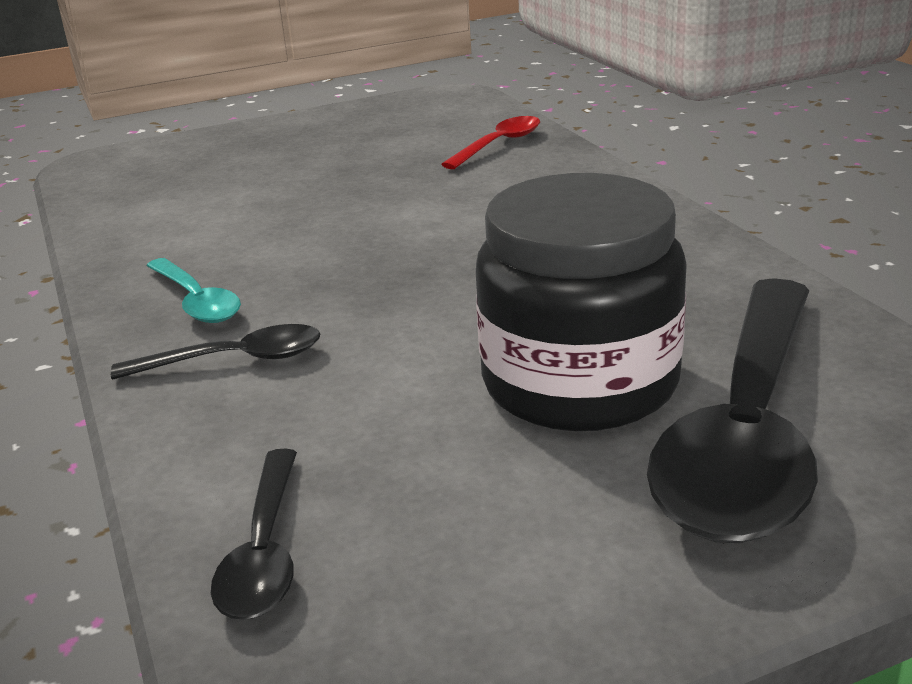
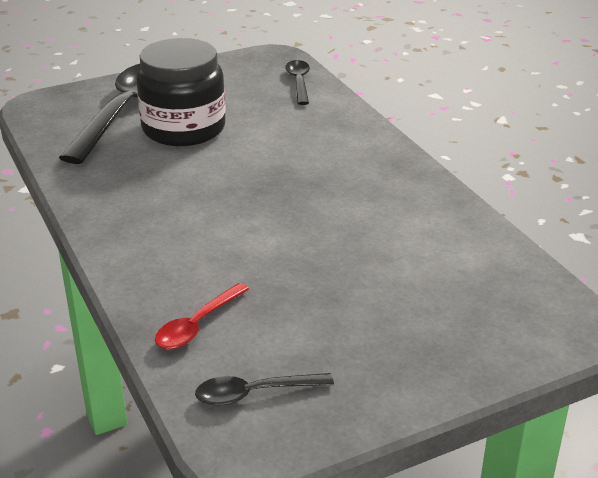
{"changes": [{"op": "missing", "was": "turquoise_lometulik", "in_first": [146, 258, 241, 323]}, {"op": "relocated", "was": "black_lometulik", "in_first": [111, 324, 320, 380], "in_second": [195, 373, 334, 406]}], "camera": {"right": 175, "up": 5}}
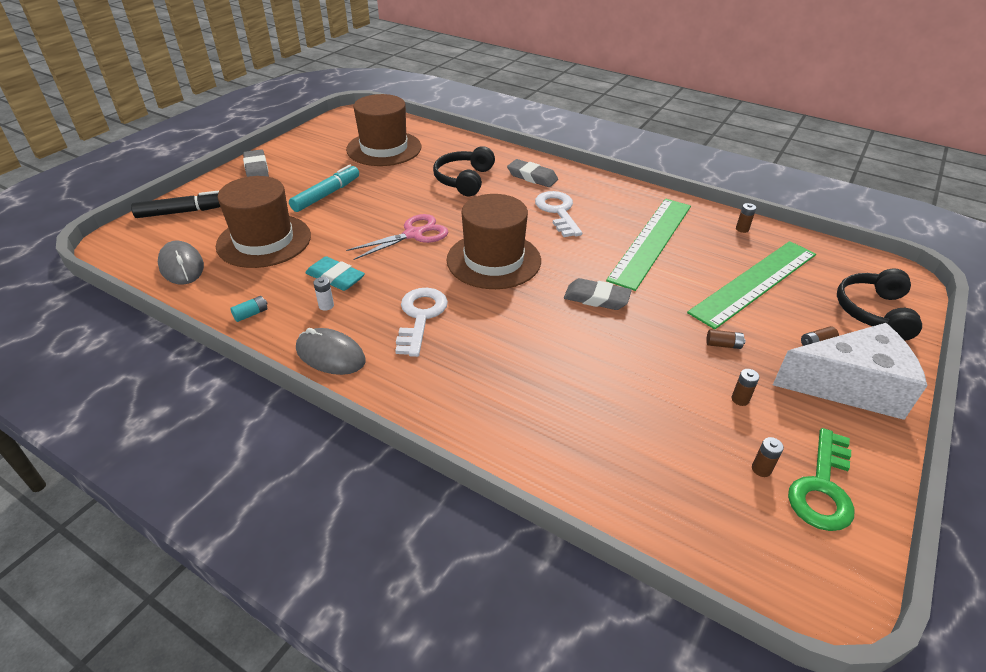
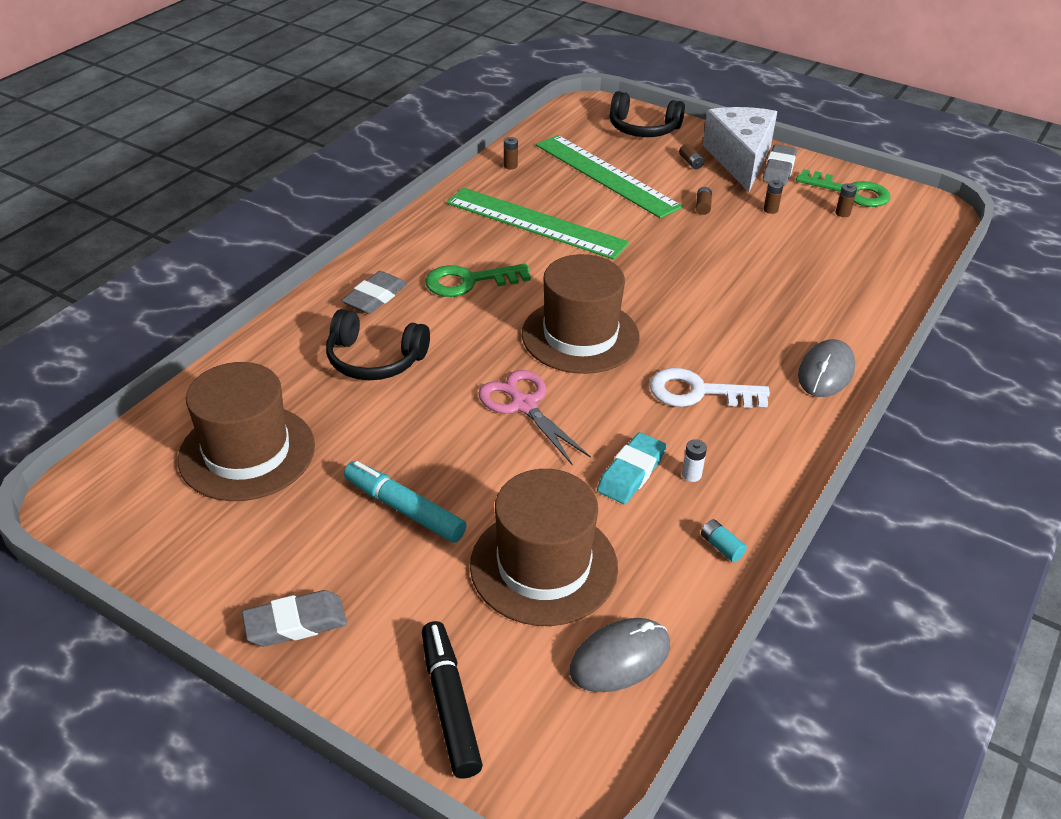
{"changes": [{"op": "colour", "was": "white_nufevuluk", "now": "green_nufevuluk", "in_first": [535, 191, 582, 237], "in_second": [425, 264, 531, 297]}, {"op": "relocated", "was": "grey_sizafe", "in_first": [564, 278, 632, 310], "in_second": [763, 144, 797, 185]}, {"op": "relocated", "was": "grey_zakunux", "in_first": [296, 328, 366, 375], "in_second": [798, 339, 855, 397]}], "camera": {"right": -90, "up": 0}}
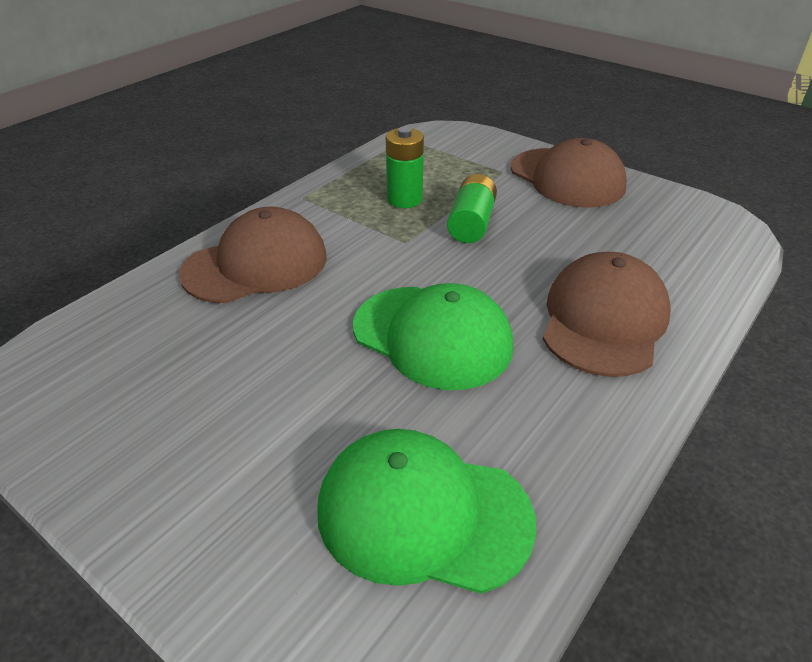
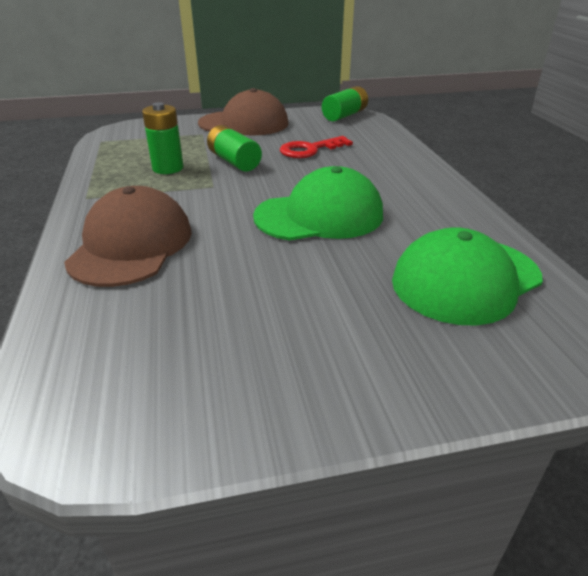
{"changes": [{"op": "missing", "was": "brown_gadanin", "in_first": [543, 252, 671, 377]}, {"op": "appeared", "now": "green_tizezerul", "in_second": [322, 86, 368, 122]}, {"op": "appeared", "now": "red_nufevuluk", "in_second": [280, 136, 353, 158]}], "camera": {"right": -50, "up": -5}}
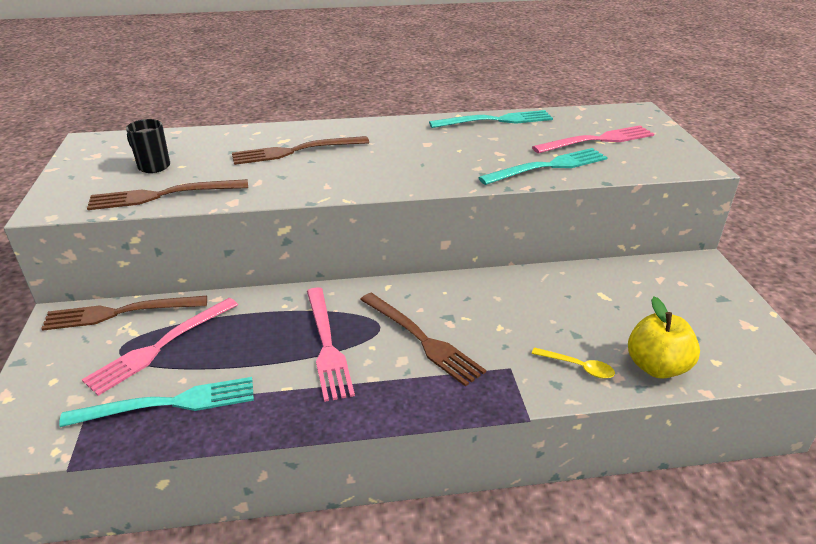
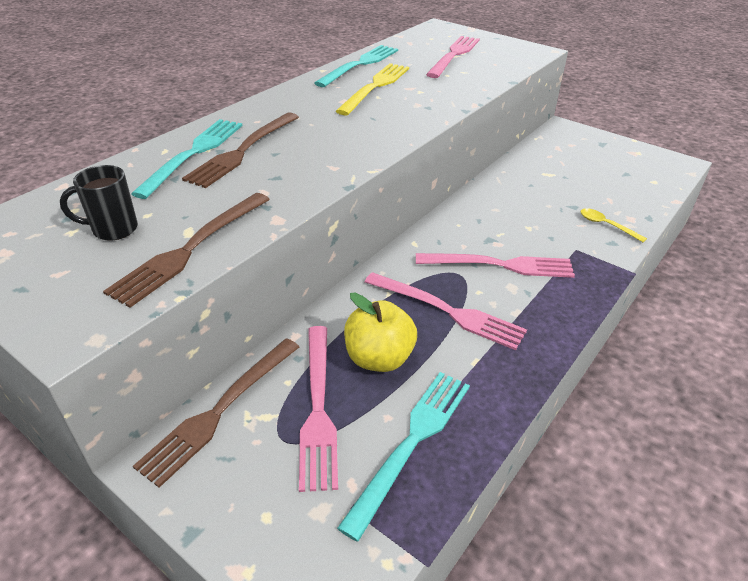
{"changes": [{"op": "relocated", "was": "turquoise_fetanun", "in_first": [478, 148, 608, 185], "in_second": [131, 119, 243, 199]}, {"op": "colour", "was": "brown_fetanun", "now": "pink_fetanun", "in_first": [360, 293, 486, 387], "in_second": [416, 253, 575, 278]}, {"op": "relocated", "was": "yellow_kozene", "in_first": [628, 297, 700, 379], "in_second": [344, 292, 417, 372]}, {"op": "spun", "was": "yellow_lometulik", "in_first": [531, 347, 615, 378], "in_second": [580, 208, 647, 242], "clockwise": -120}, {"op": "appeared", "now": "yellow_fetanun", "in_second": [336, 63, 409, 115]}], "camera": {"right": -45, "up": 5}}
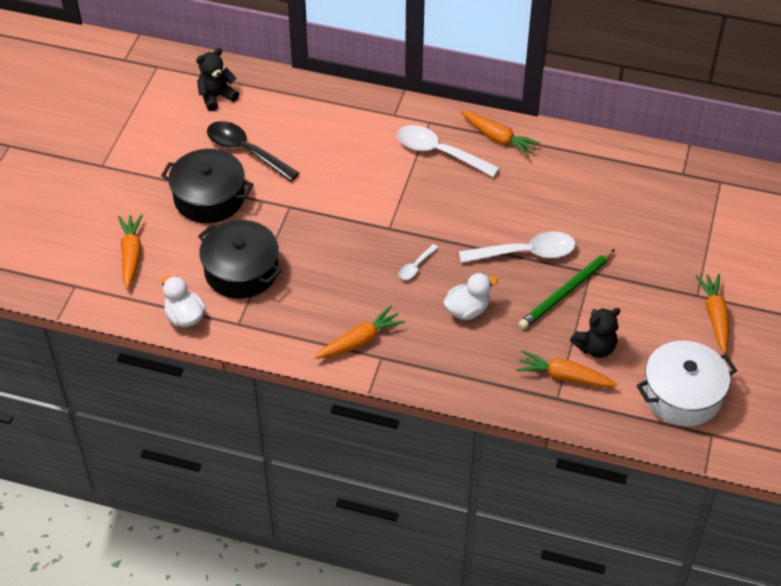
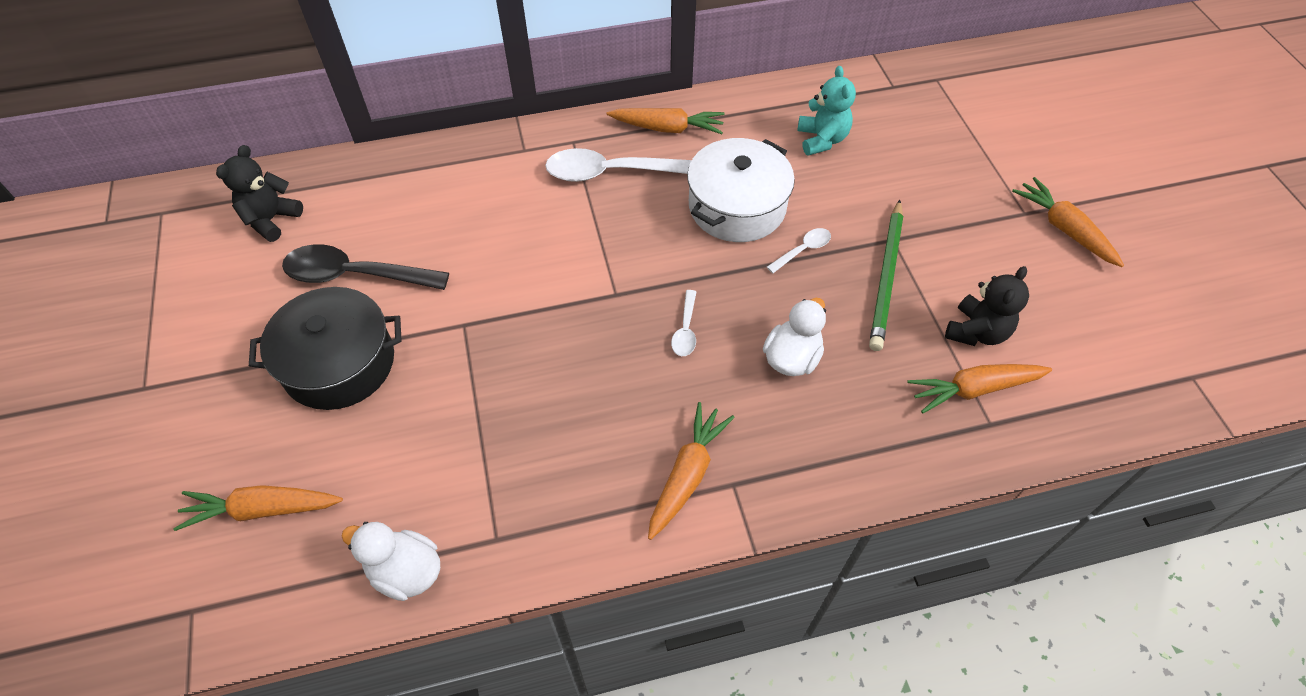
{"changes": [{"op": "spun", "was": "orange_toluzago", "in_first": [118, 214, 143, 289], "in_second": [173, 485, 343, 531], "clockwise": -60}, {"op": "missing", "was": "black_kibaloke", "in_first": [198, 220, 282, 299]}, {"op": "size", "was": "white_lometulik", "in_first": [459, 231, 576, 263], "in_second": [767, 228, 831, 273], "ratio": 0.49}, {"op": "relocated", "was": "white_kibaloke", "in_first": [637, 340, 737, 426], "in_second": [687, 138, 795, 242]}, {"op": "appeared", "now": "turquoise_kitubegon", "in_second": [797, 66, 856, 156]}], "camera": {"right": -30, "up": 5}}
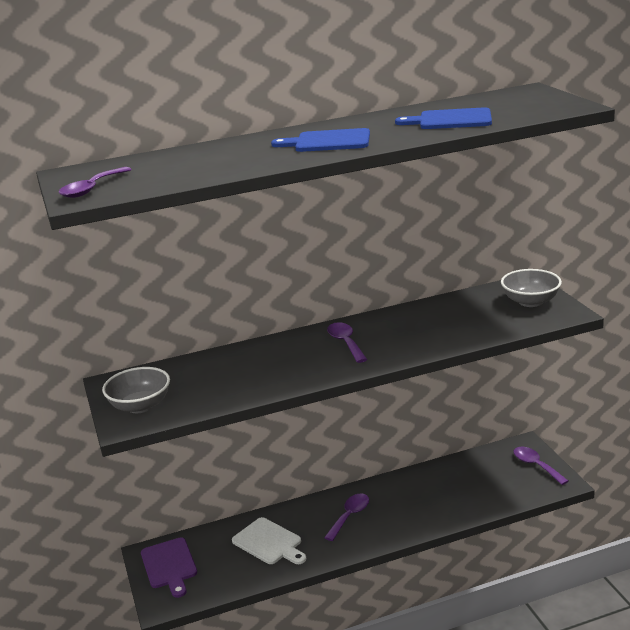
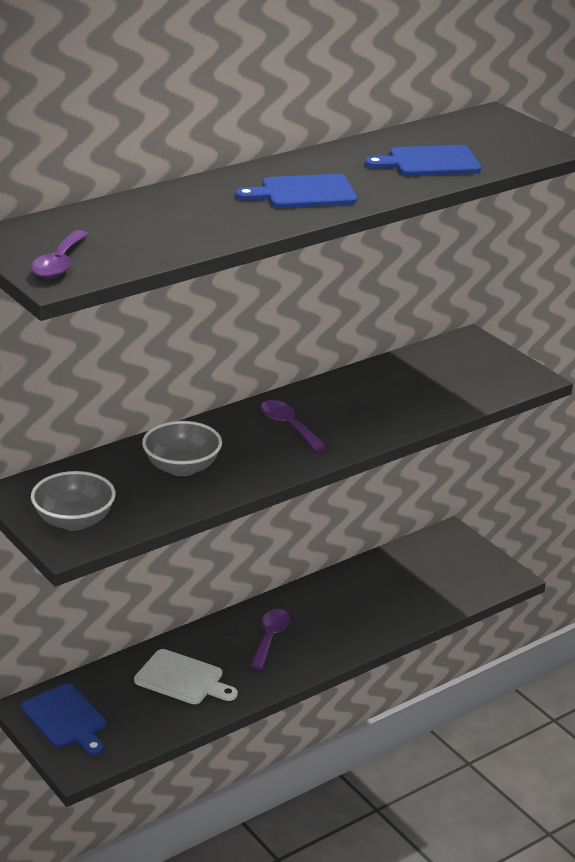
{"changes": [{"op": "relocated", "was": "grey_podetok", "in_first": [501, 269, 562, 307], "in_second": [142, 421, 222, 476]}, {"op": "missing", "was": "purple_lometulik", "in_first": [513, 447, 568, 485]}, {"op": "colour", "was": "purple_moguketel", "now": "blue_moguketel", "in_first": [141, 537, 197, 598], "in_second": [21, 683, 107, 756]}], "camera": {"right": -20, "up": 5}}
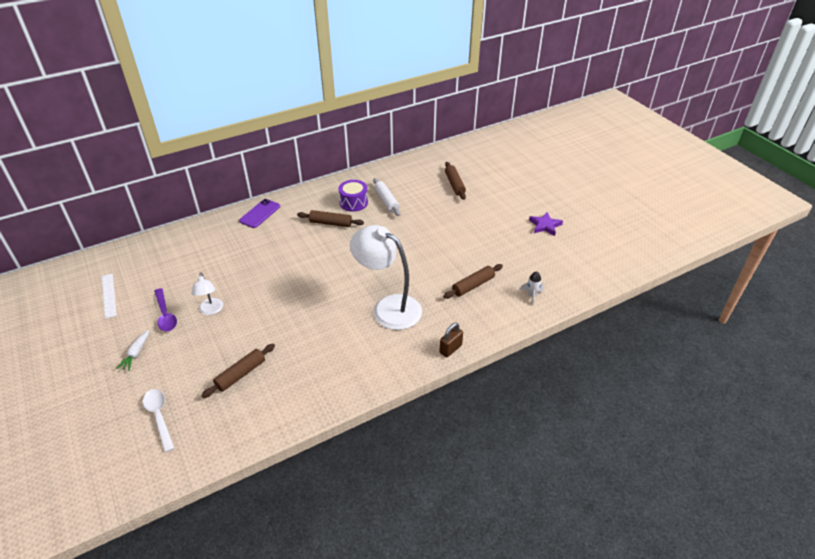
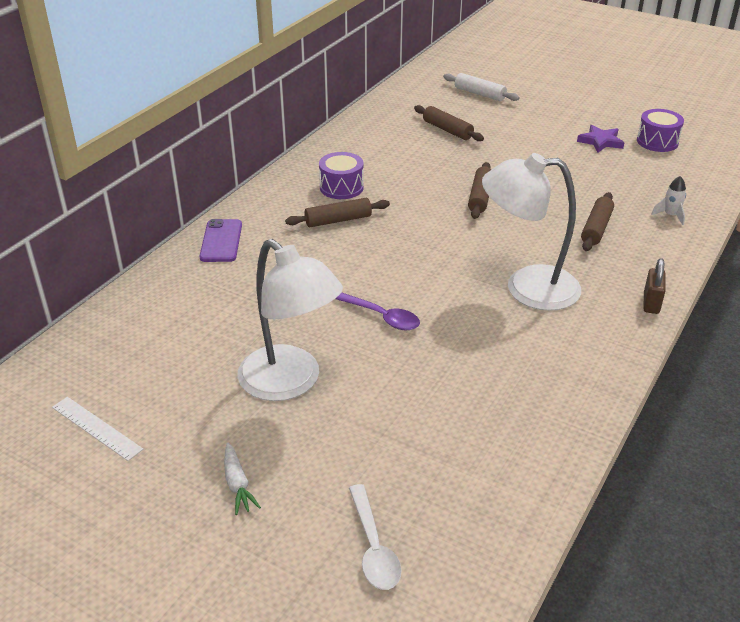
{"changes": [{"op": "relocated", "was": "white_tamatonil", "in_first": [373, 178, 400, 216], "in_second": [443, 73, 519, 101]}, {"op": "size", "was": "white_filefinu", "in_first": [192, 273, 223, 315], "in_second": [238, 239, 343, 401], "ratio": 2.04}, {"op": "relocated", "was": "purple_lometulik", "in_first": [154, 288, 177, 332], "in_second": [335, 292, 420, 330]}, {"op": "relocated", "was": "brown_tamatonil", "in_first": [201, 344, 275, 398], "in_second": [468, 162, 491, 219]}, {"op": "spun", "was": "white_lometulik", "in_first": [143, 389, 174, 453], "in_second": [349, 484, 402, 590], "clockwise": -135}, {"op": "appeared", "now": "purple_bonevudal", "in_second": [637, 109, 684, 152]}], "camera": {"right": -30, "up": -5}}
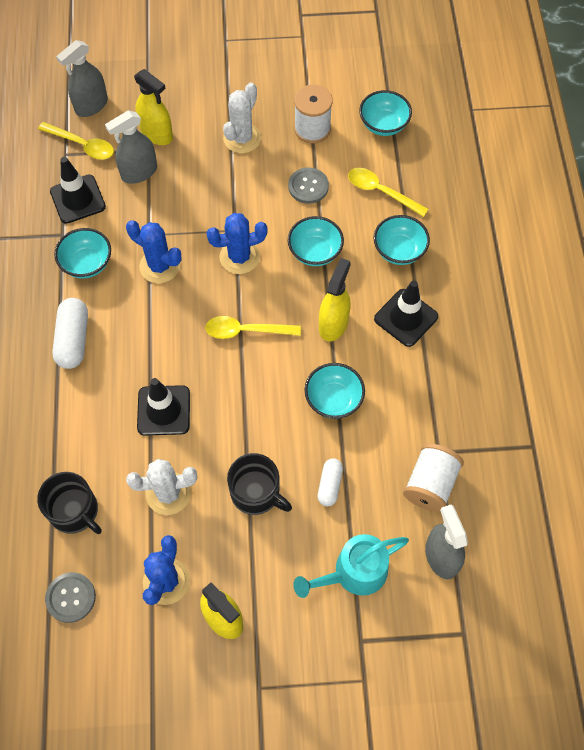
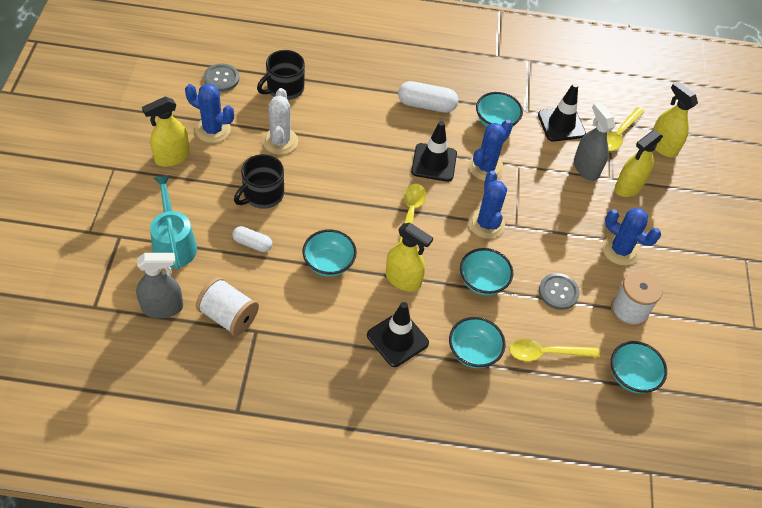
{"changes": [{"op": "colour", "was": "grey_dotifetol", "now": "yellow_dotifetol", "in_first": [56, 40, 108, 117], "in_second": [653, 81, 698, 158]}, {"op": "colour", "was": "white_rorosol", "now": "blue_rorosol", "in_first": [223, 83, 261, 153], "in_second": [602, 207, 661, 265]}, {"op": "spun", "was": "yellow_lometulik", "in_first": [348, 168, 429, 217], "in_second": [509, 339, 600, 361], "clockwise": -135}, {"op": "relocated", "was": "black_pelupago", "in_first": [137, 378, 190, 436], "in_second": [411, 121, 457, 182]}], "camera": {"right": 95, "up": -10}}
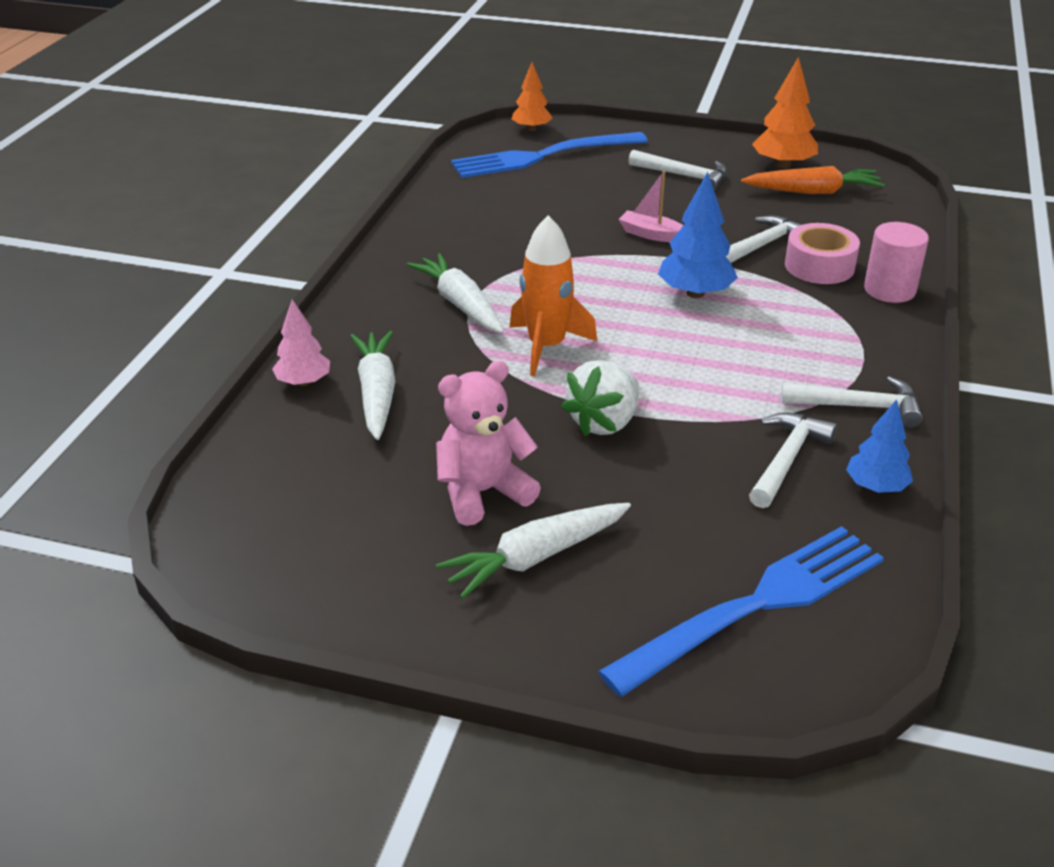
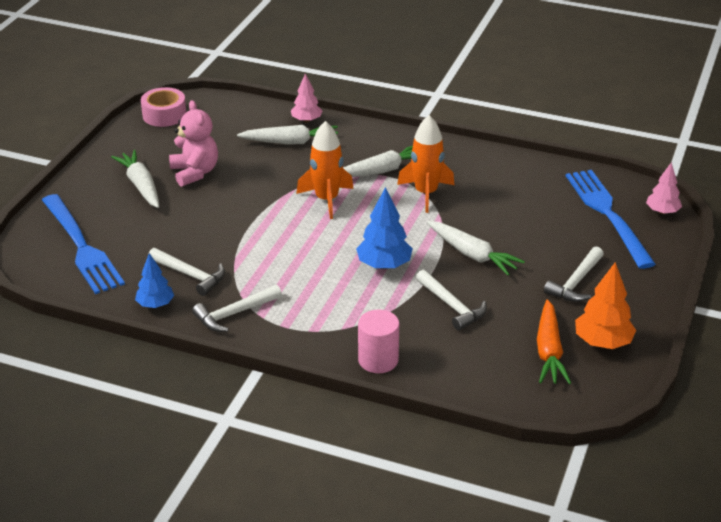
{"changes": [{"op": "colour", "was": "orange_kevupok", "now": "pink_kevupok", "in_first": [512, 62, 553, 131], "in_second": [646, 162, 682, 214]}, {"op": "exchanged", "was": "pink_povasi", "now": "white_toluzago", "in_first": [619, 171, 684, 242], "in_second": [427, 221, 525, 275]}, {"op": "relocated", "was": "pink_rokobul", "in_first": [785, 223, 860, 284], "in_second": [141, 87, 186, 127]}, {"op": "missing", "was": "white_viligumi", "in_first": [561, 360, 639, 436]}, {"op": "spun", "was": "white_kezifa", "in_first": [781, 376, 923, 428], "in_second": [192, 285, 282, 332], "clockwise": 45}, {"op": "appeared", "now": "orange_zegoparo", "in_second": [397, 115, 454, 213]}], "camera": {"right": 95, "up": 0}}
